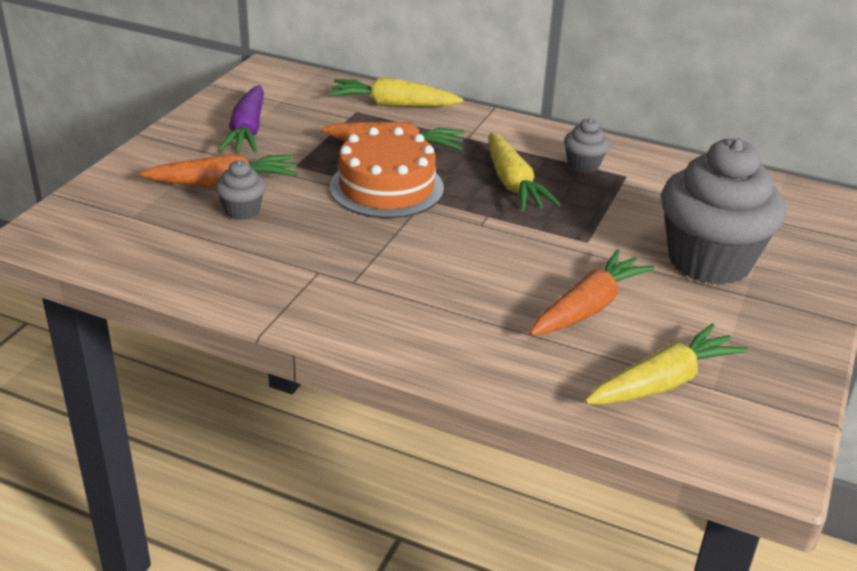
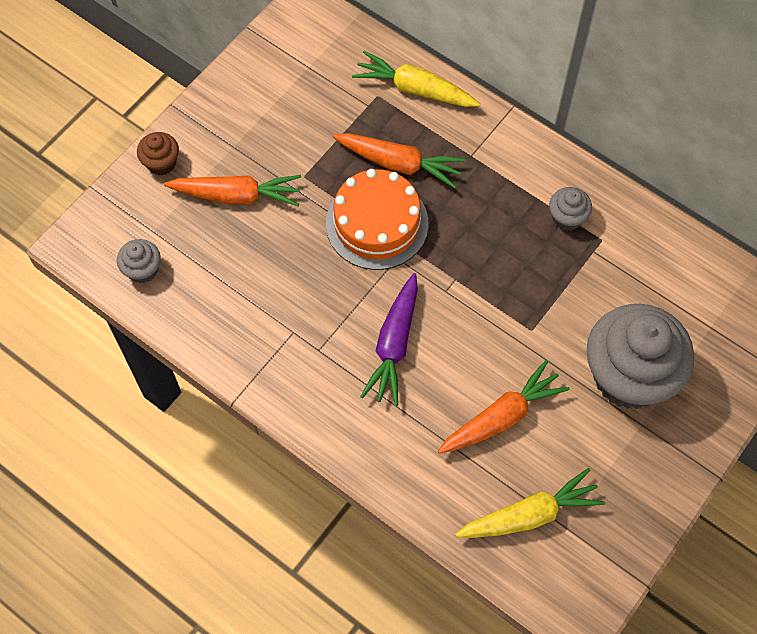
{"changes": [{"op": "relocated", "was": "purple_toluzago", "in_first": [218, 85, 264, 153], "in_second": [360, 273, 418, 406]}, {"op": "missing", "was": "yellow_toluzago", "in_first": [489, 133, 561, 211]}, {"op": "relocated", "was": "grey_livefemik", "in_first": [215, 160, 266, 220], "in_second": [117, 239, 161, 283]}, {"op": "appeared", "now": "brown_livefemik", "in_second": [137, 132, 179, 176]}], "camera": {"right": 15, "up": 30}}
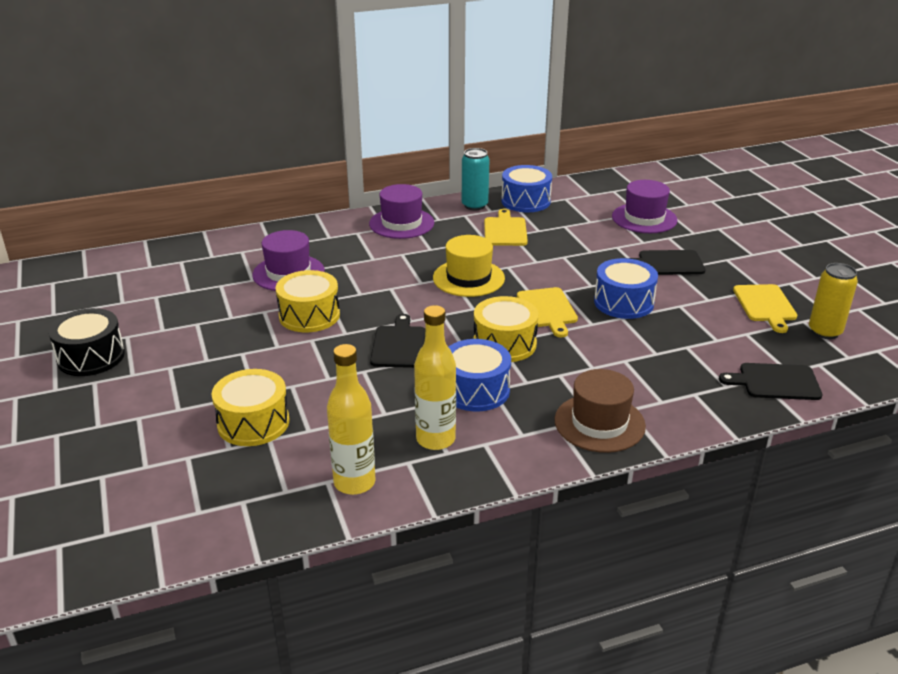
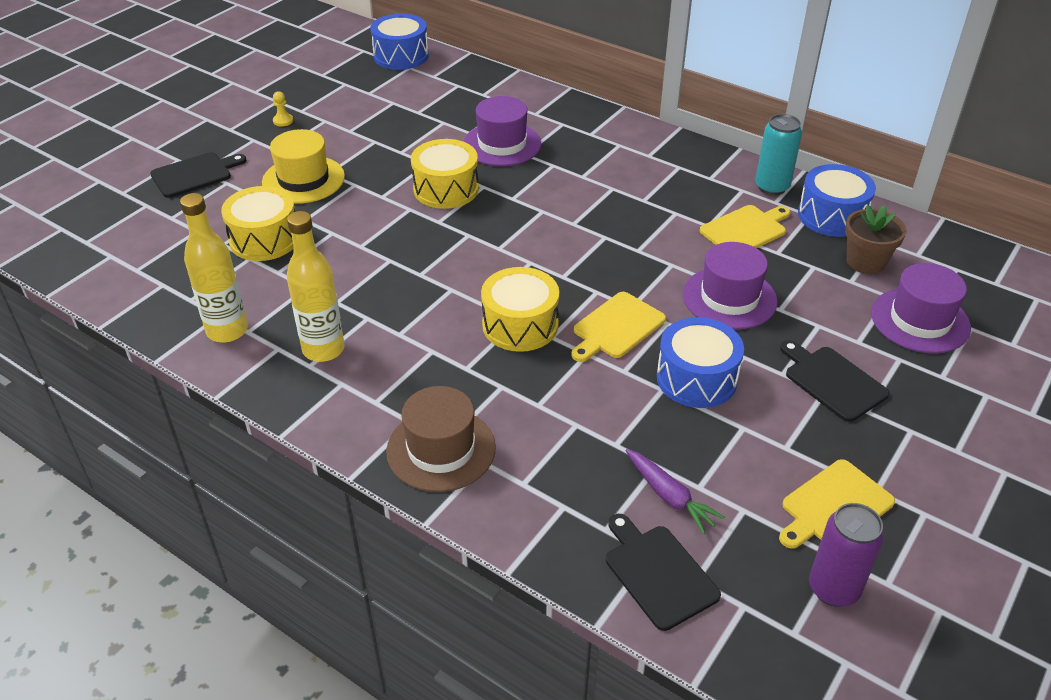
{"changes": [{"op": "relocated", "was": "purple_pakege", "in_first": [369, 184, 434, 239], "in_second": [683, 242, 778, 330]}, {"op": "relocated", "was": "yellow_pakege", "in_first": [433, 235, 505, 297], "in_second": [262, 129, 345, 204]}, {"op": "colour", "was": "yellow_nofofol", "now": "purple_nofofol", "in_first": [809, 263, 858, 339], "in_second": [809, 503, 884, 607]}, {"op": "exchanged", "was": "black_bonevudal", "now": "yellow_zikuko", "in_first": [48, 308, 125, 376], "in_second": [273, 91, 293, 126]}, {"op": "relocated", "was": "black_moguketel", "in_first": [370, 314, 425, 368], "in_second": [150, 152, 247, 198]}, {"op": "relocated", "was": "blue_bonevudal", "in_first": [449, 339, 511, 411], "in_second": [370, 14, 429, 70]}, {"op": "appeared", "now": "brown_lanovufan", "in_second": [845, 205, 906, 274]}, {"op": "appeared", "now": "purple_toluzago", "in_second": [625, 449, 725, 534]}], "camera": {"right": 55, "up": 10}}
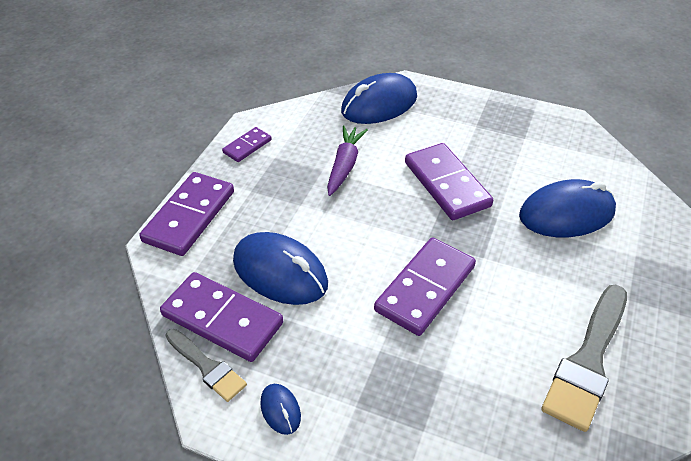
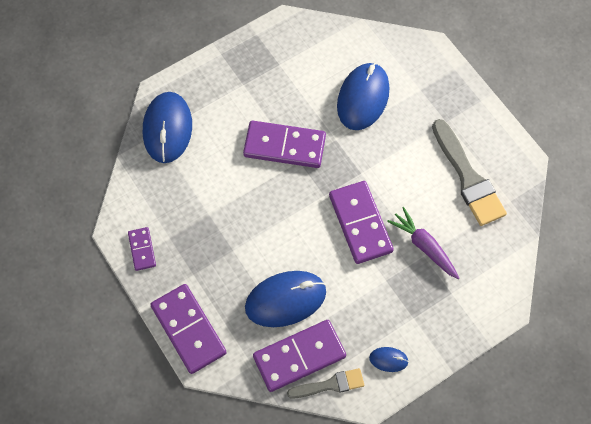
{"changes": [{"op": "relocated", "was": "purple_toluzago", "in_first": [327, 126, 368, 196], "in_second": [387, 207, 459, 279]}], "camera": {"right": -55, "up": 20}}
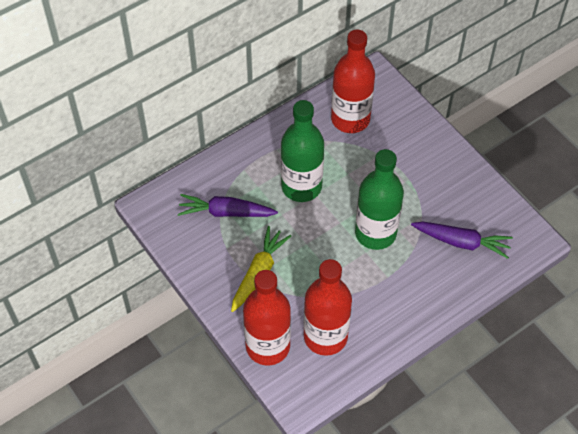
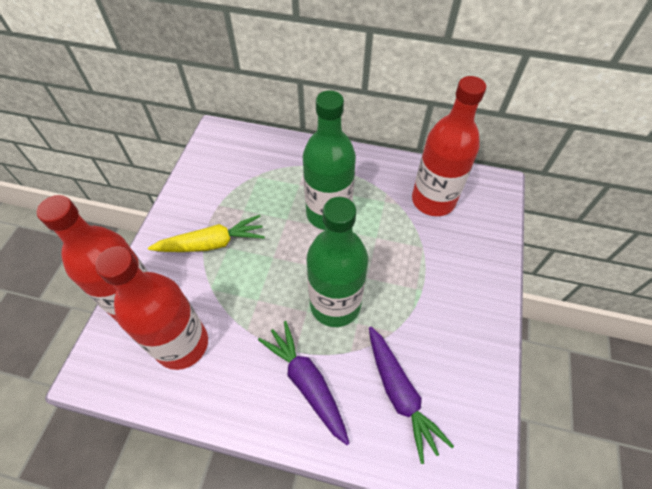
{"changes": [{"op": "relocated", "was": "purple_toluzago", "in_first": [178, 194, 278, 217], "in_second": [258, 321, 350, 445]}], "camera": {"right": 50, "up": 0}}
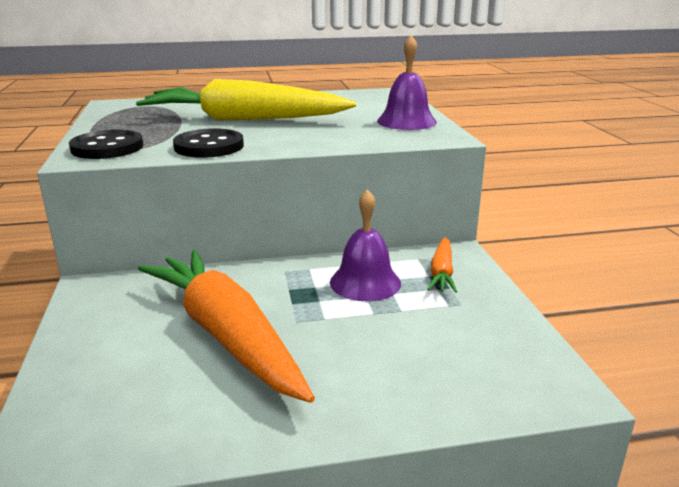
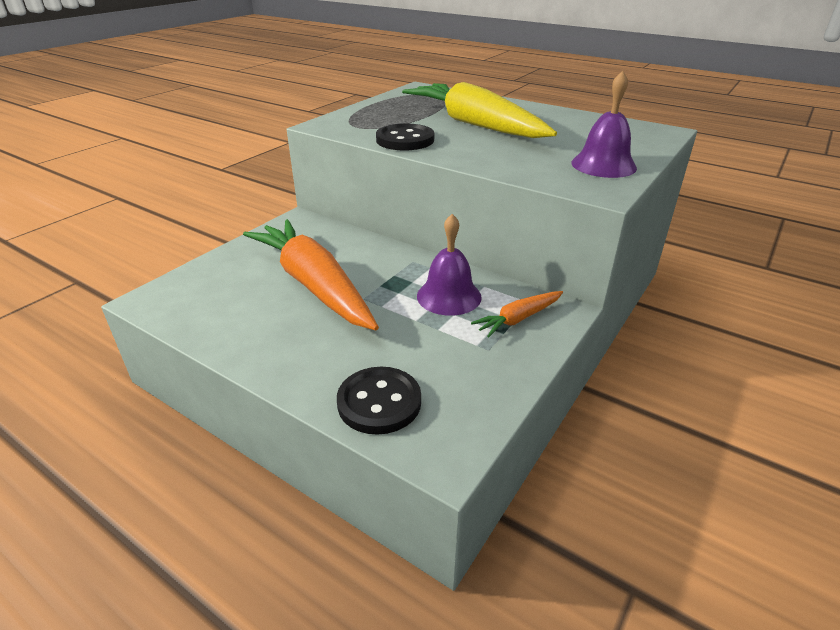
{"changes": [{"op": "relocated", "was": "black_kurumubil", "in_first": [69, 130, 143, 159], "in_second": [337, 367, 421, 435]}, {"op": "spun", "was": "orange_toluzago", "in_first": [138, 250, 315, 403], "in_second": [243, 219, 379, 331], "clockwise": -45}], "camera": {"right": 45, "up": 10}}
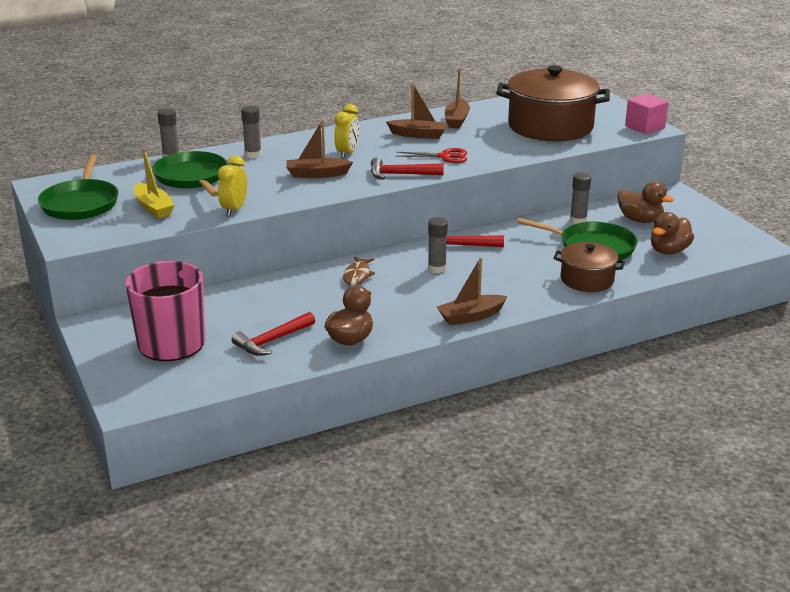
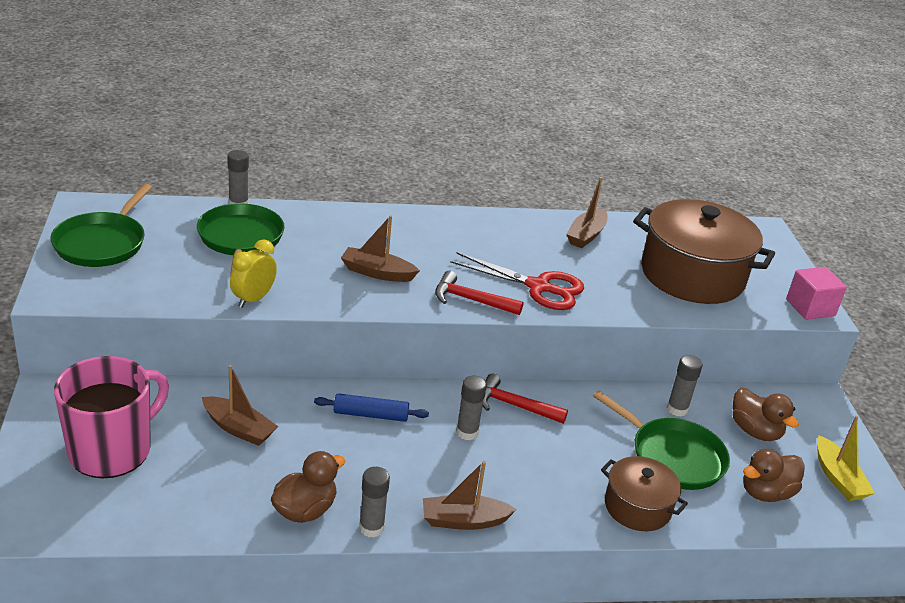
{"changes": [{"op": "relocated", "was": "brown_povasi", "in_first": [386, 83, 448, 139], "in_second": [202, 365, 278, 446]}, {"op": "missing", "was": "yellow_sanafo", "in_first": [334, 104, 359, 158]}, {"op": "relocated", "was": "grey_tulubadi", "in_first": [241, 106, 262, 158], "in_second": [359, 467, 390, 538]}, {"op": "relocated", "was": "yellow_povasi", "in_first": [134, 148, 175, 218], "in_second": [817, 416, 875, 501]}, {"op": "size", "was": "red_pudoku", "in_first": [396, 148, 467, 163], "in_second": [450, 252, 584, 310], "ratio": 1.56}, {"op": "exchanged", "was": "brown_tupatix", "now": "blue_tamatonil", "in_first": [343, 256, 375, 285], "in_second": [314, 393, 429, 422]}, {"op": "missing", "was": "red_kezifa", "in_first": [232, 312, 315, 356]}], "camera": {"right": 15, "up": 5}}
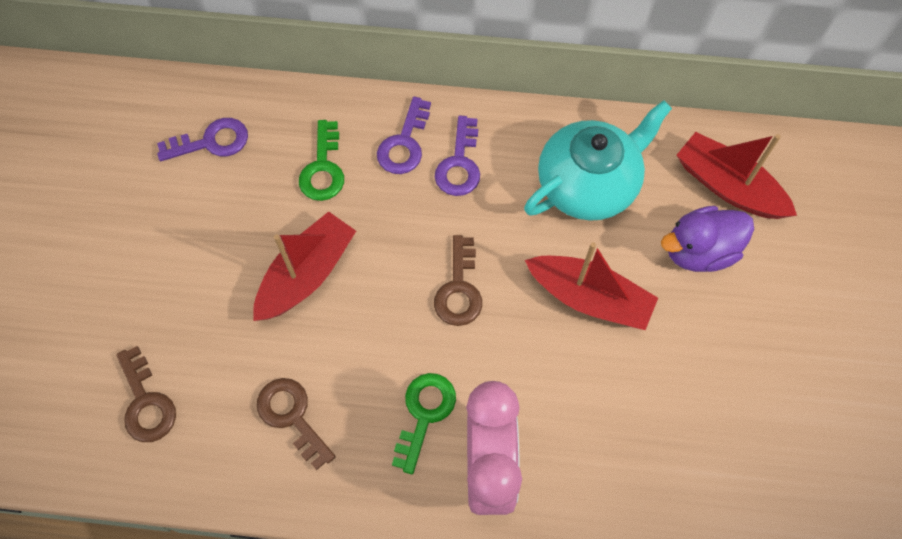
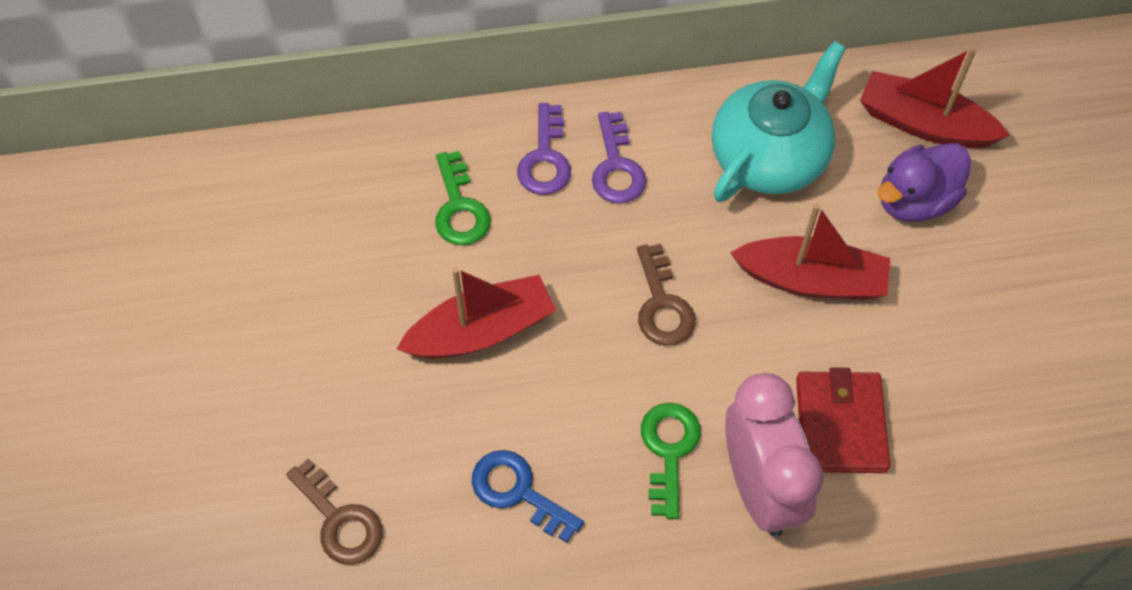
{"changes": [{"op": "missing", "was": "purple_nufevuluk", "in_first": [157, 118, 248, 161]}, {"op": "spun", "was": "red_povasi", "in_first": [253, 211, 356, 321], "in_second": [397, 267, 556, 359], "clockwise": 45}, {"op": "colour", "was": "brown_nufevuluk", "now": "blue_nufevuluk", "in_first": [257, 378, 336, 470], "in_second": [472, 450, 584, 543]}, {"op": "appeared", "now": "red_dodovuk", "in_second": [796, 367, 890, 473]}], "camera": {"right": -15, "up": -5}}
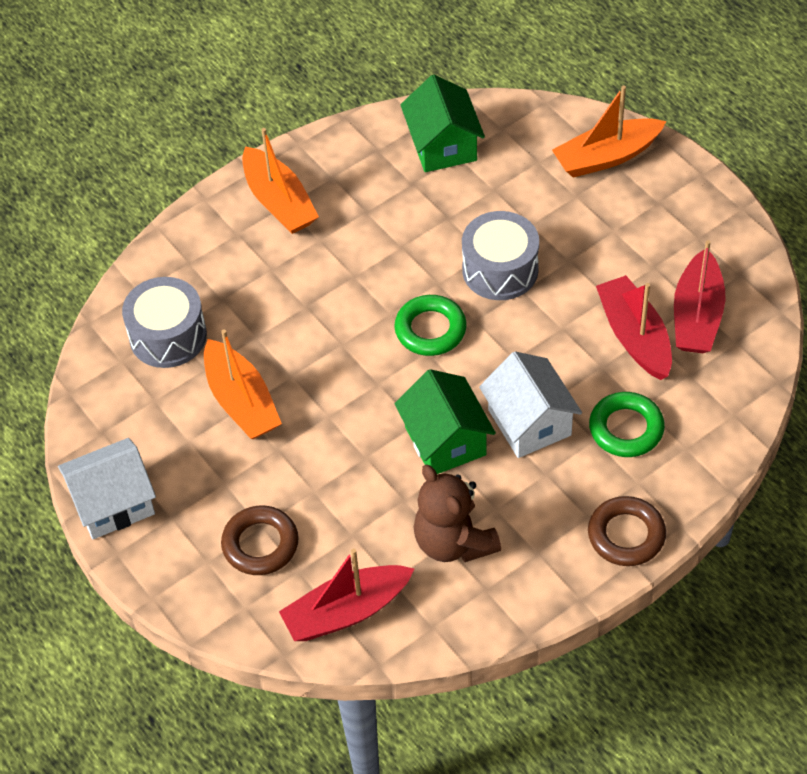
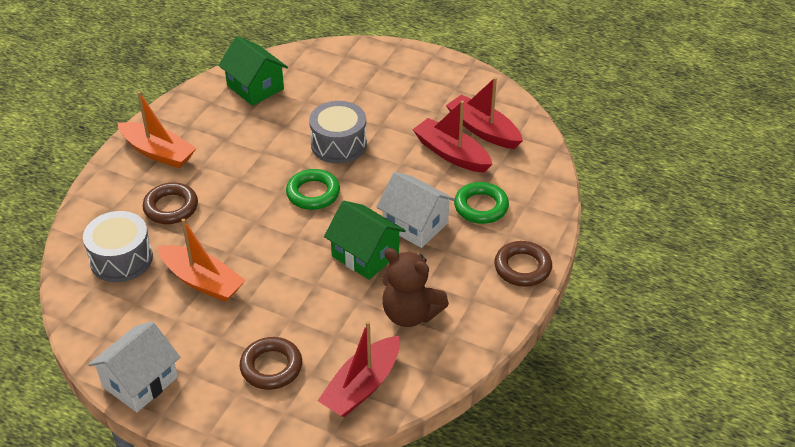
{"changes": [{"op": "missing", "was": "orange_povasi", "in_first": [552, 85, 666, 178]}, {"op": "spun", "was": "red_povasi", "in_first": [674, 240, 725, 353], "in_second": [446, 77, 523, 149], "clockwise": 150}, {"op": "appeared", "now": "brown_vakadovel", "in_second": [143, 182, 198, 224]}], "camera": {"right": -30, "up": -10}}
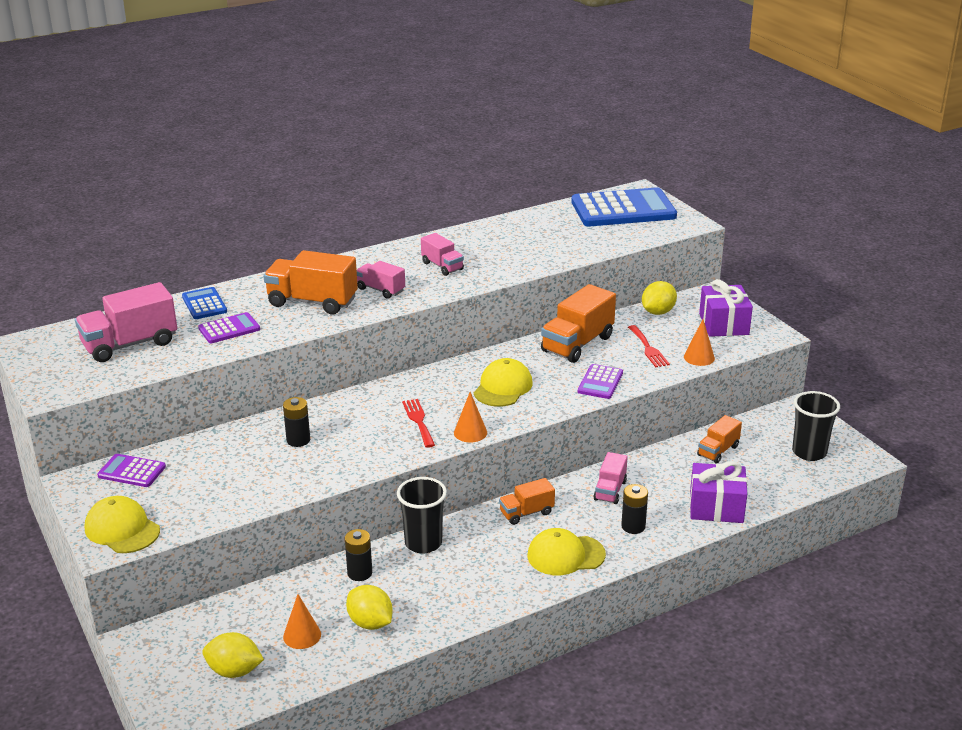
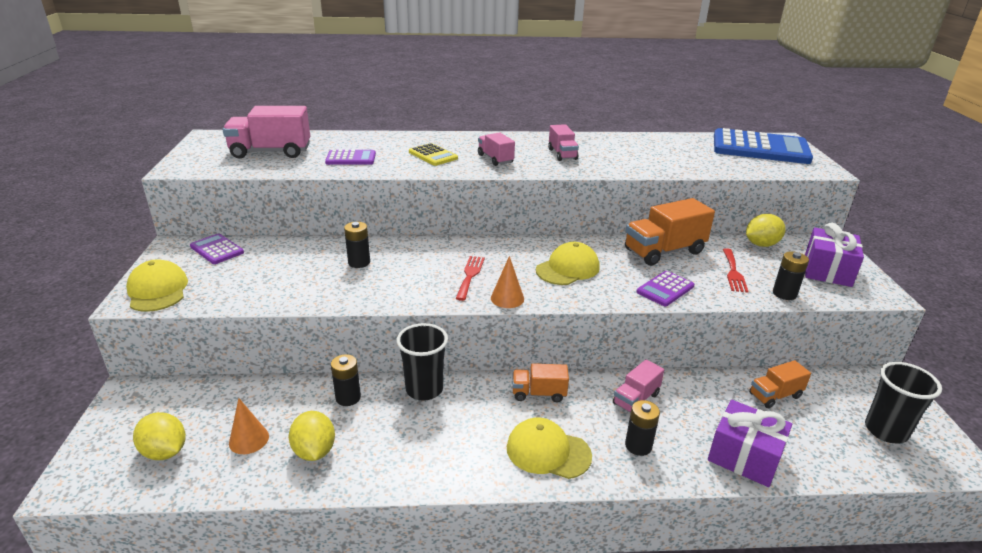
{"changes": [{"op": "exchanged", "was": "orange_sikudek", "now": "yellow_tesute", "in_first": [264, 250, 358, 315], "in_second": [409, 143, 458, 166]}, {"op": "missing", "was": "blue_tesute", "in_first": [182, 287, 227, 319]}, {"op": "exchanged", "was": "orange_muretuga", "now": "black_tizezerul", "in_first": [684, 319, 715, 366], "in_second": [773, 251, 809, 300]}], "camera": {"right": 25, "up": 0}}
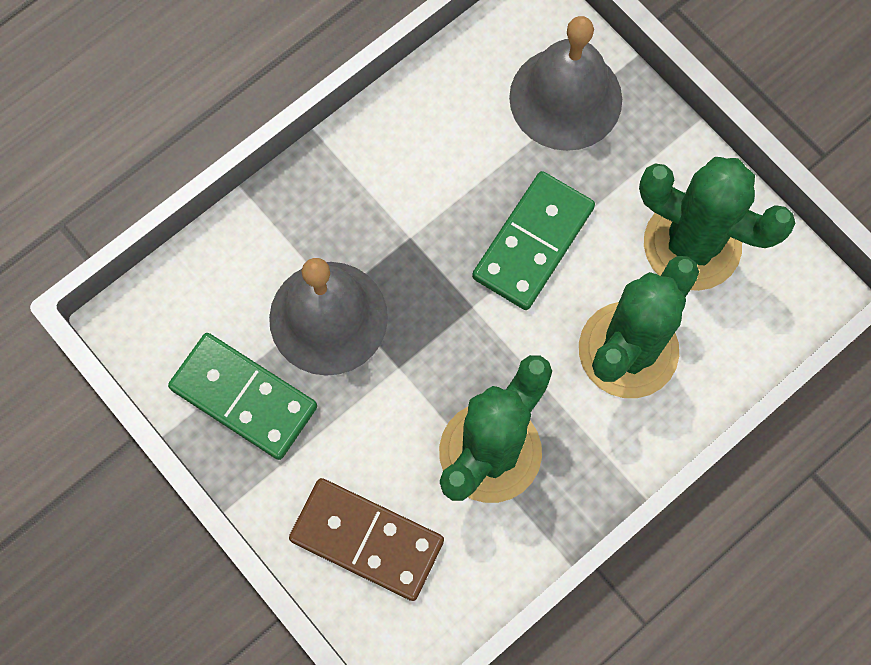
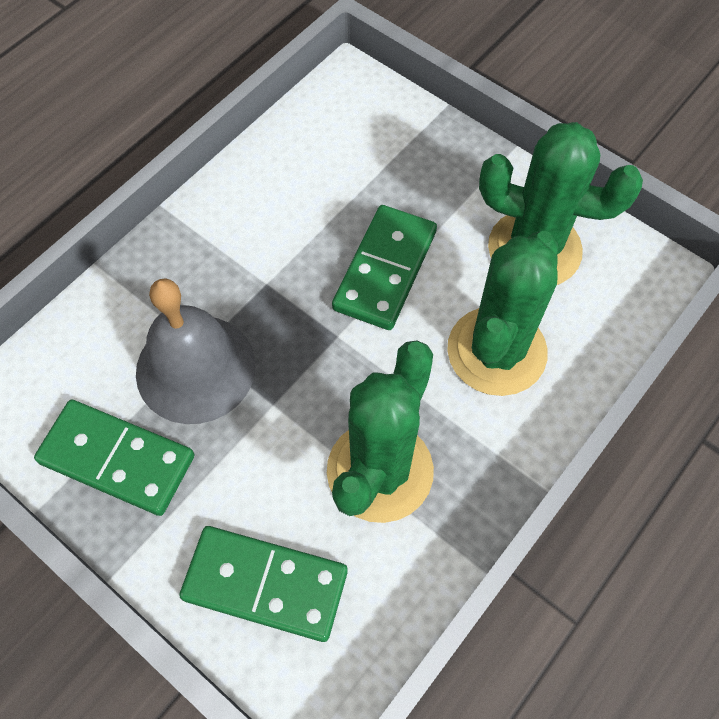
{"changes": [{"op": "missing", "was": "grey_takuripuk", "in_first": [509, 16, 622, 151]}, {"op": "colour", "was": "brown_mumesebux", "now": "green_mumesebux", "in_first": [289, 478, 444, 601], "in_second": [179, 526, 348, 642]}], "camera": {"right": -10, "up": -10}}
